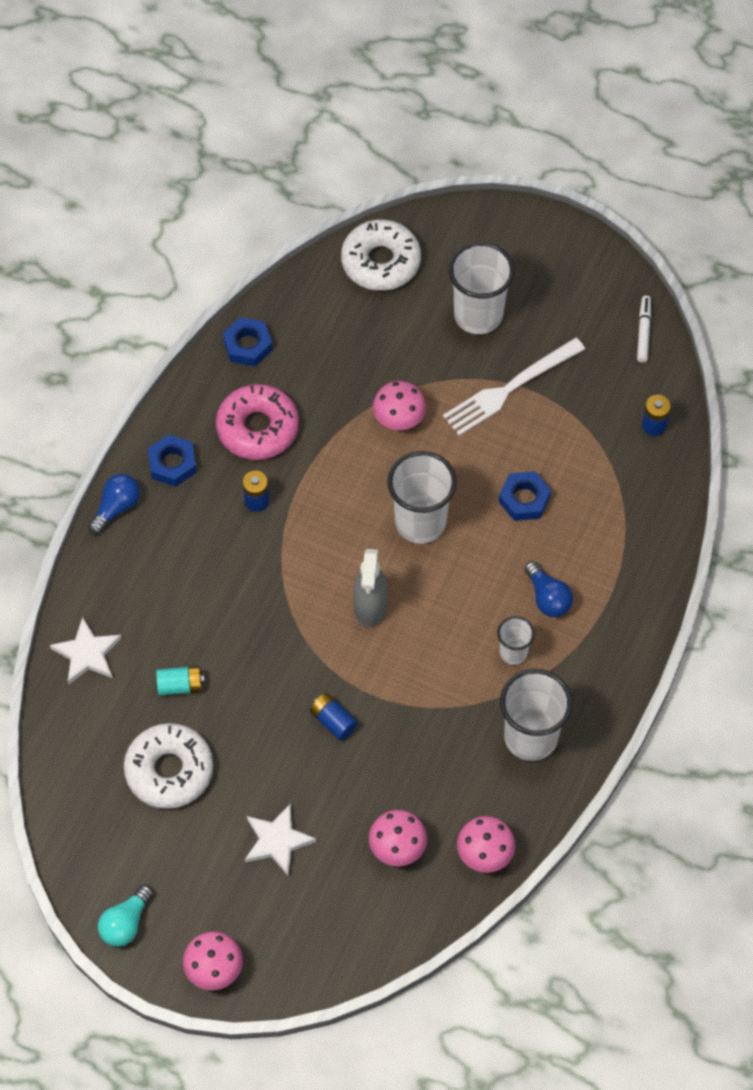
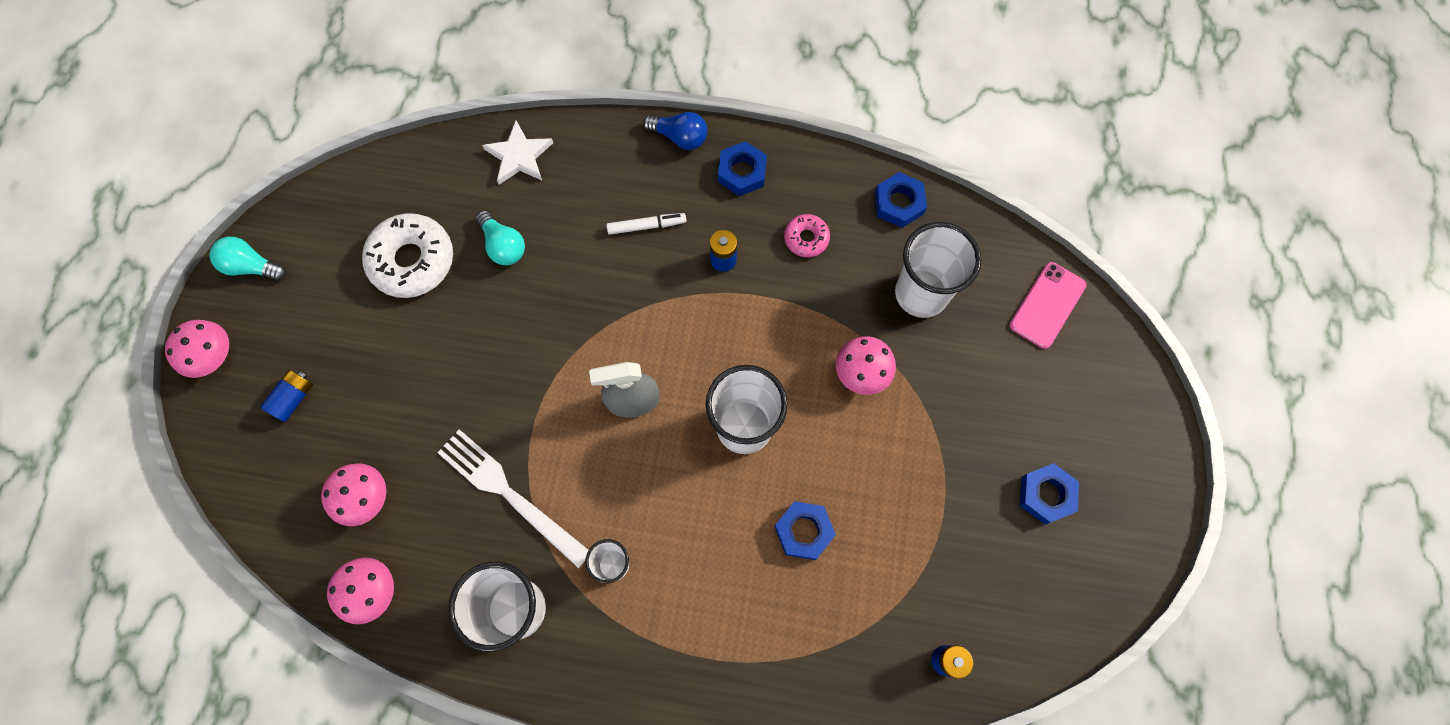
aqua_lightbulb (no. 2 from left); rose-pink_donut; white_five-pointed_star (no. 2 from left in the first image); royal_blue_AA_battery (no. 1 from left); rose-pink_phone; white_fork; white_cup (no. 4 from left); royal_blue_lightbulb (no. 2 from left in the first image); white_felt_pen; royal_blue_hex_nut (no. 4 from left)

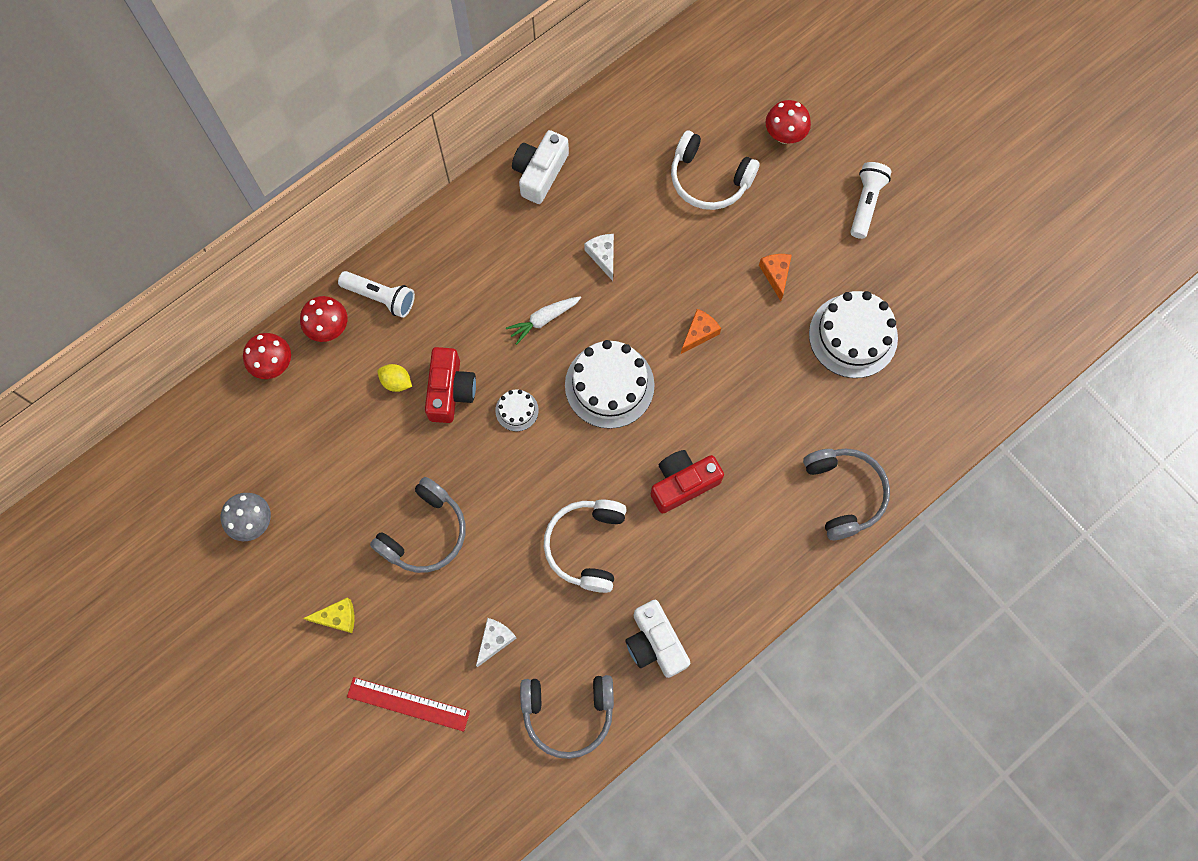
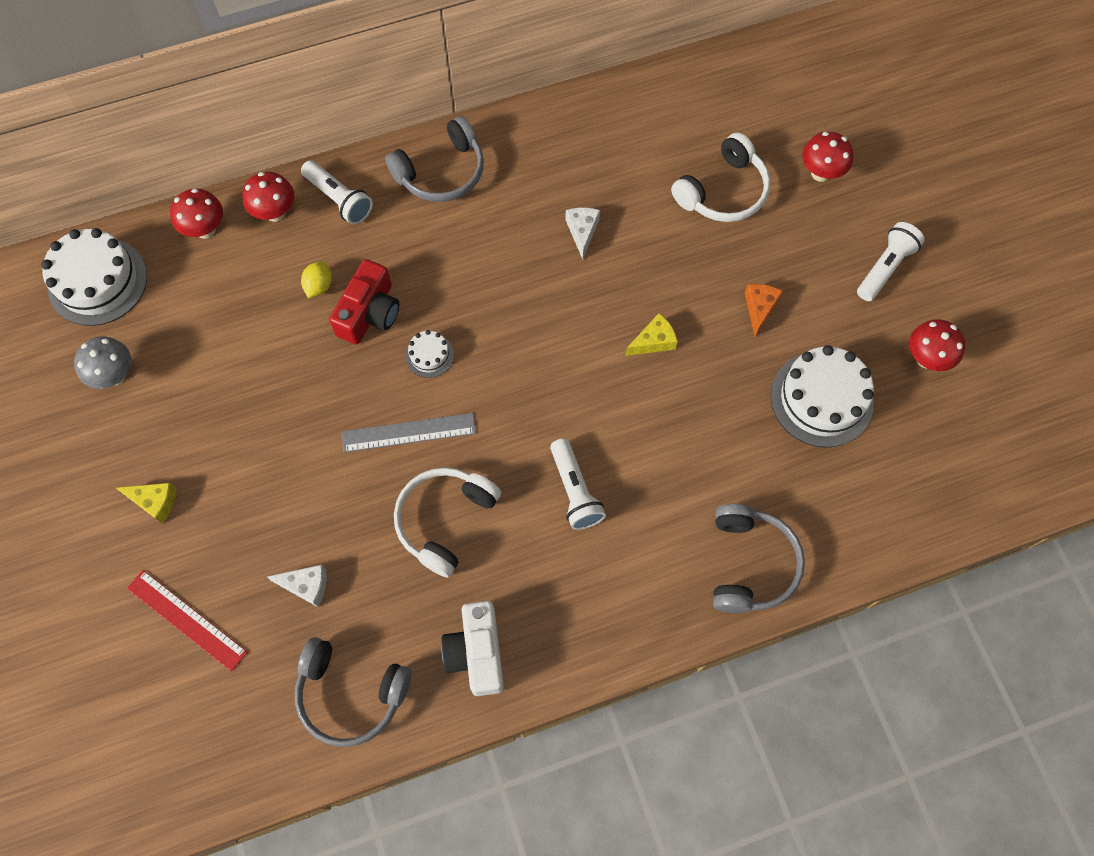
gray_over-ear_headphones (no. 2 from left); yellow_lemon; white_cheese_wedge (no. 1 from left); white_carrot; white_camera (no. 1 from left in the first image); white_layer_cake (no. 1 from left); white_torch (no. 2 from left); white_over-ear_headphones (no. 2 from left); yellow_cheese_wedge (no. 2 from left); gray_measuring_stick; crimson_fungus (no. 4 from left)

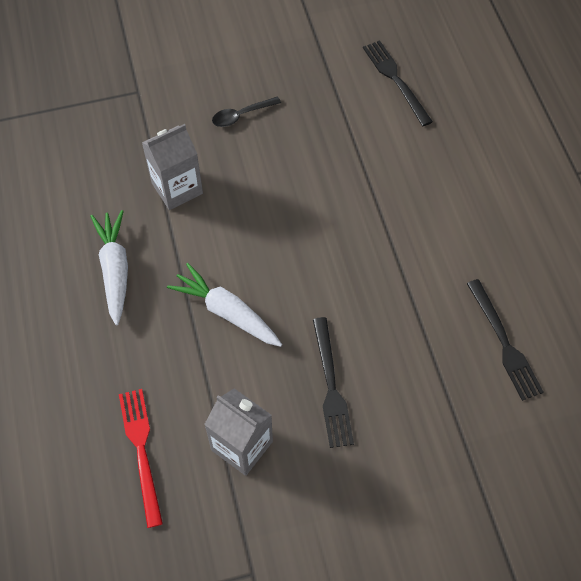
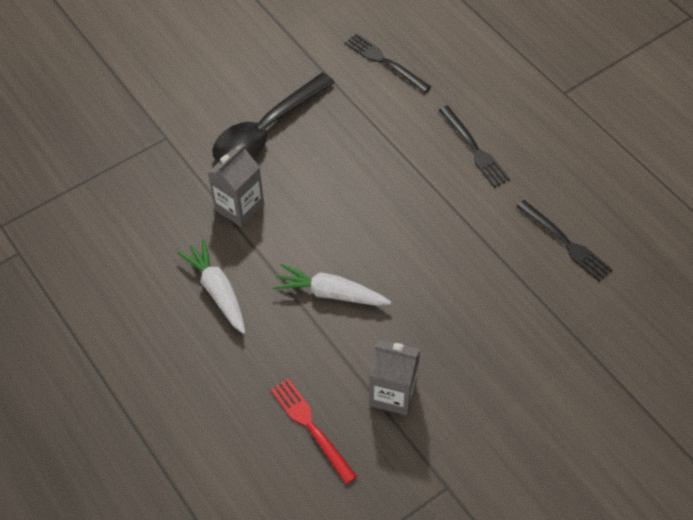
jet-black_tablespoon; jet-black_fork (no. 2 from left)

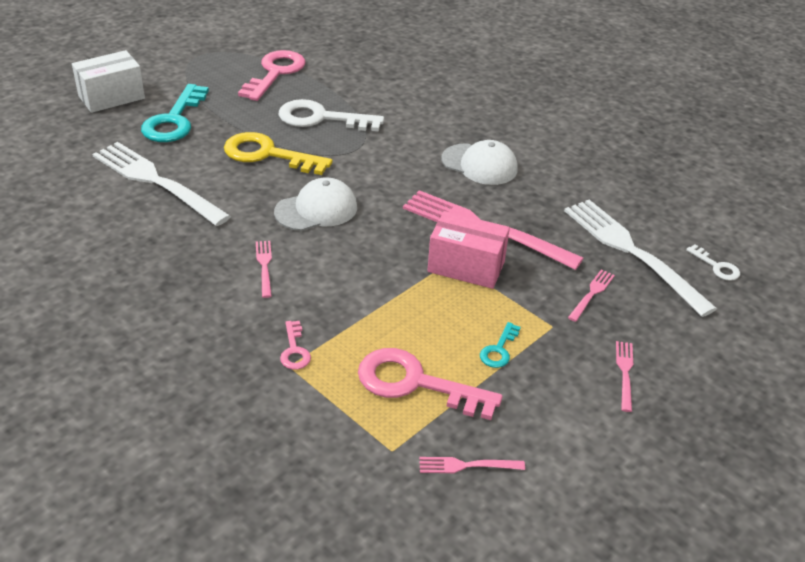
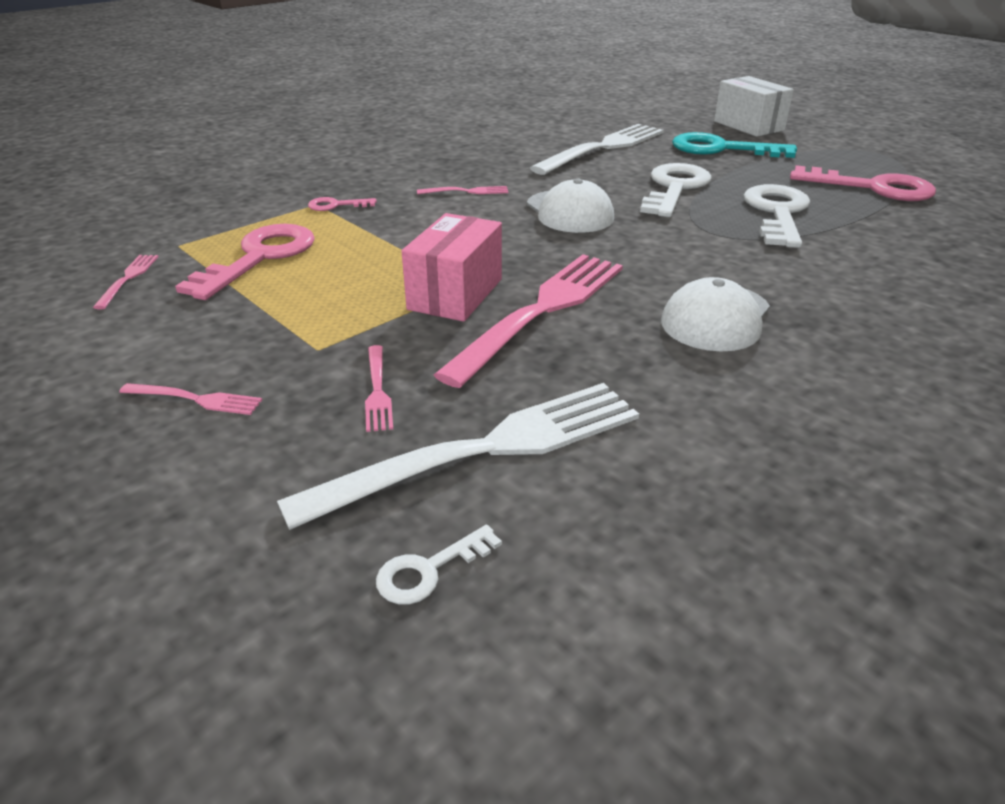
white_latchkey (no. 2 from left); aqua_latchkey (no. 2 from left in the first image); rose-pink_fork (no. 3 from left)

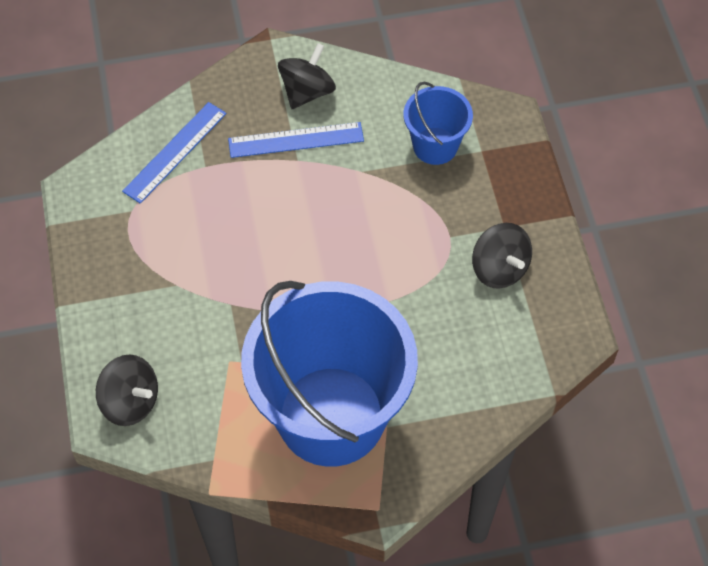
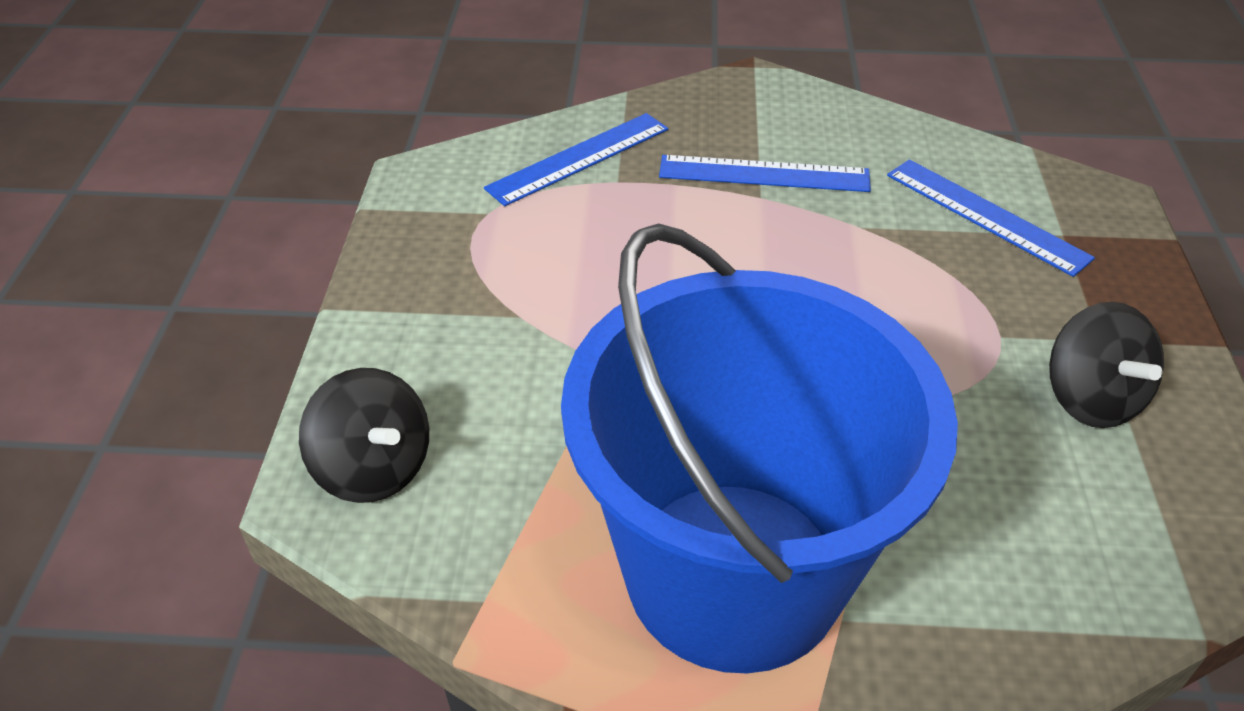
jet-black_spinning_top (no. 2 from left in the first image); royal_blue_measuring_stick (no. 3 from left)

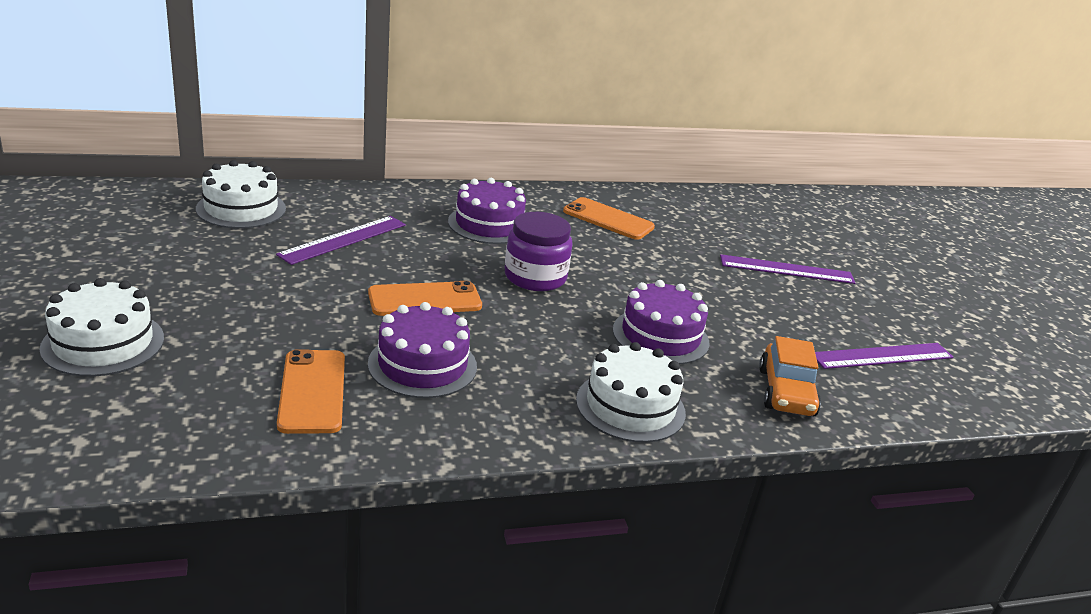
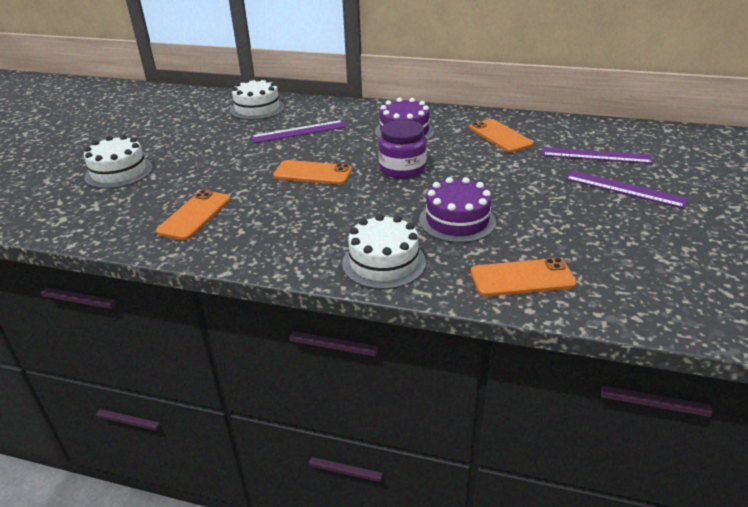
violet_layer_cake (no. 1 from left in the first image); bright_orange_phone (no. 4 from left); violet_measuring_stick (no. 2 from left)

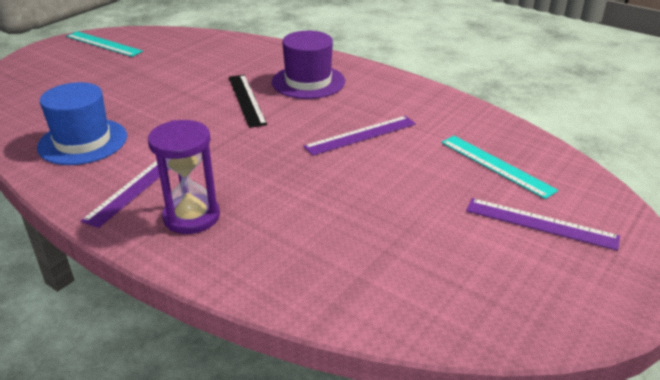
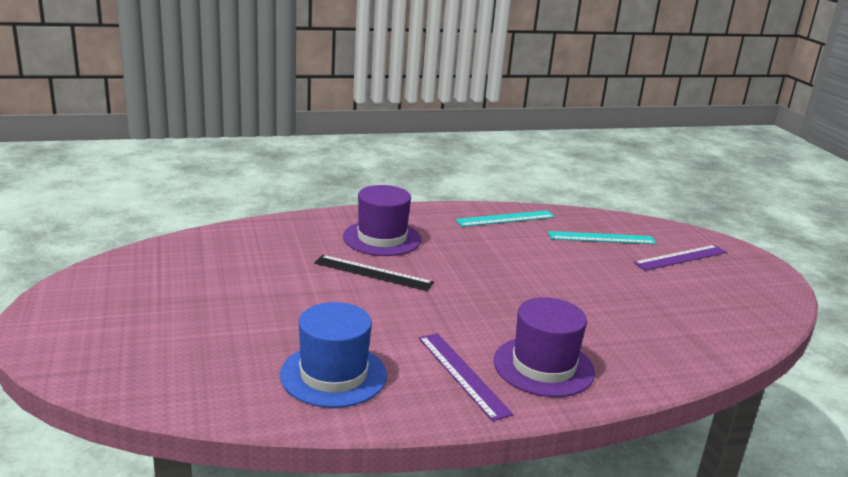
aqua_measuring_stick (no. 1 from left); violet_hat (no. 2 from left); violet_measuring_stick (no. 2 from left in the first image)

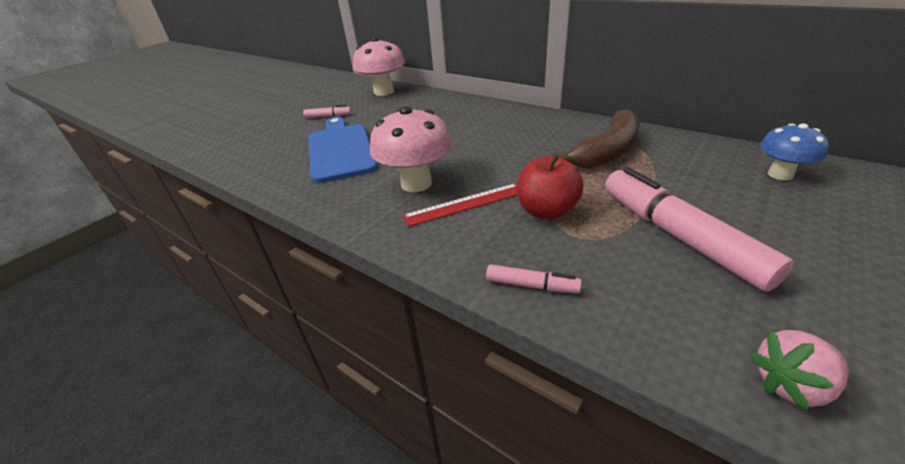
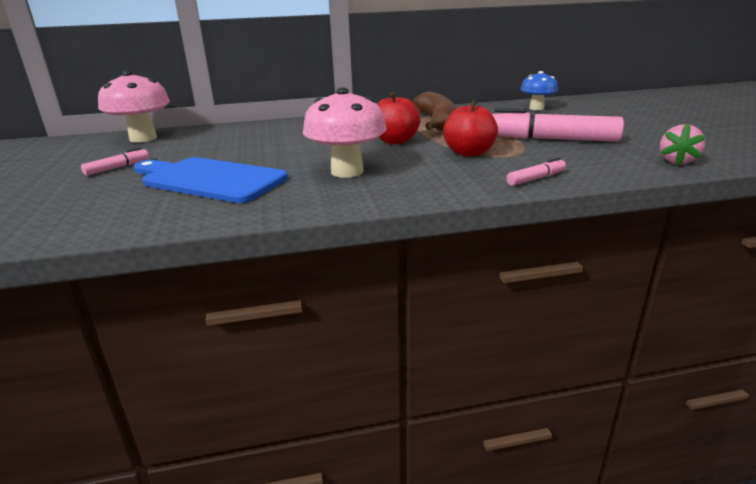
crimson_measuring_stick; crimson_apple_fruit (no. 1 from left)

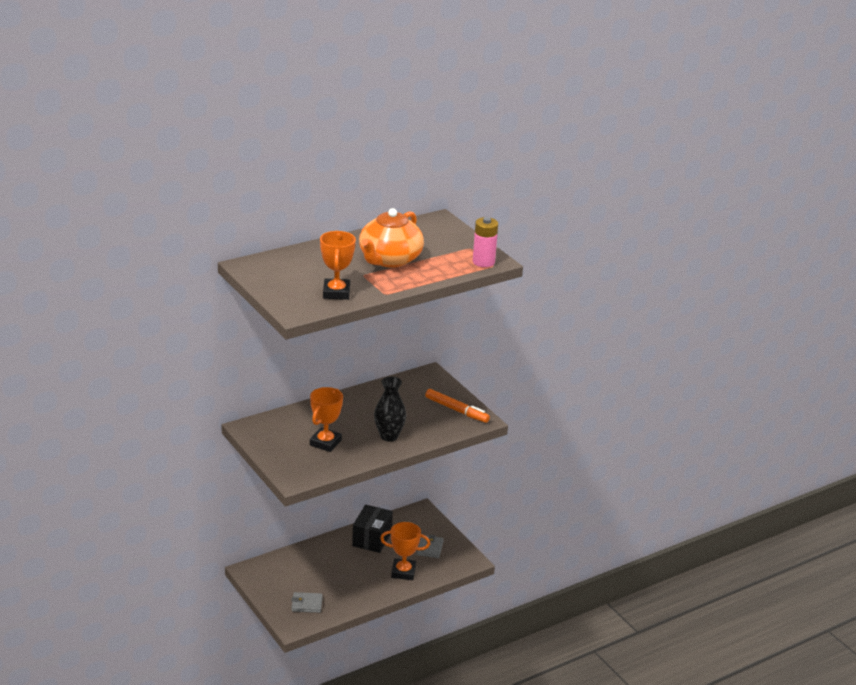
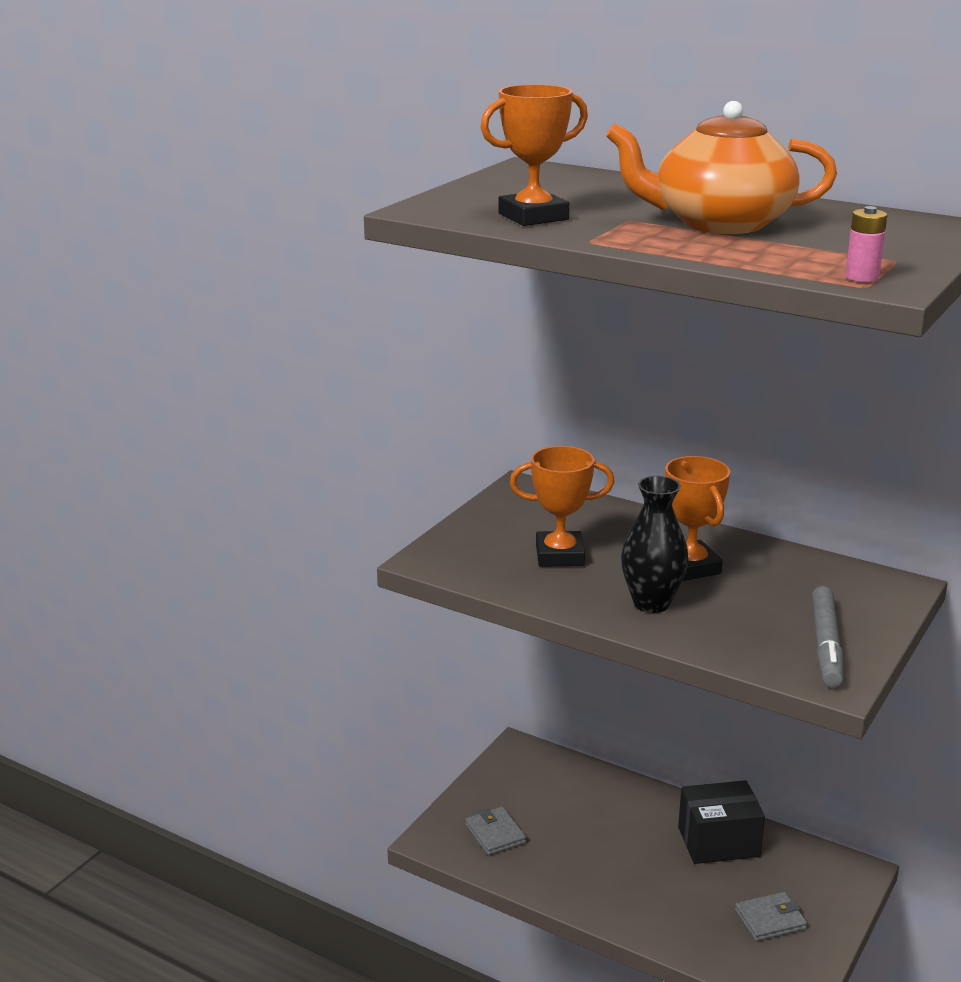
bright_orange_trophy (no. 3 from left); gray_felt_pen; rose-pink_AA_battery

